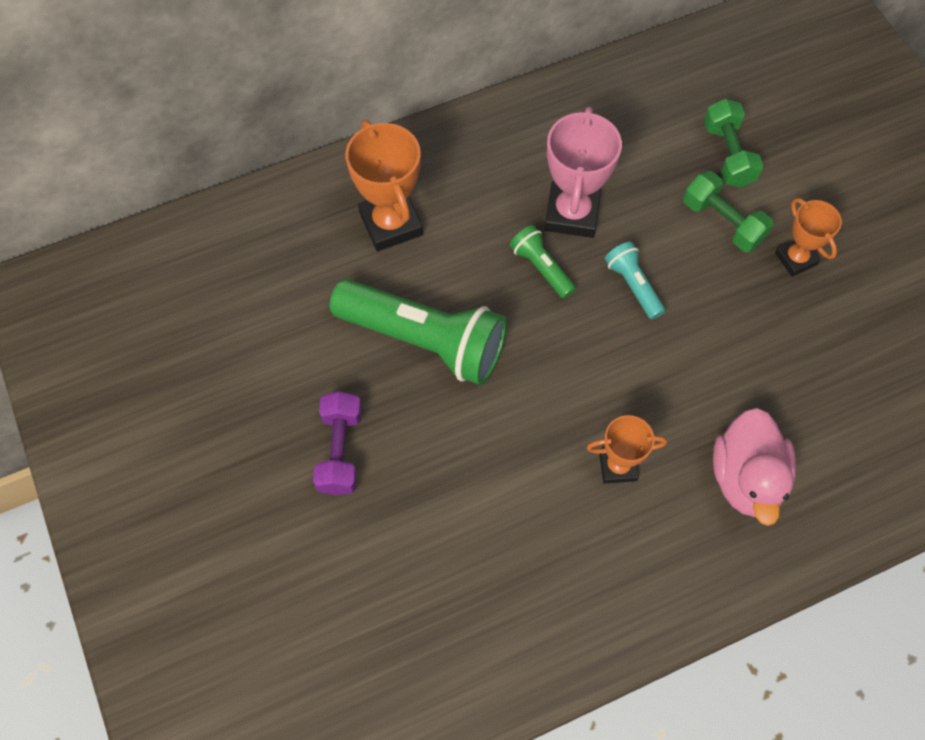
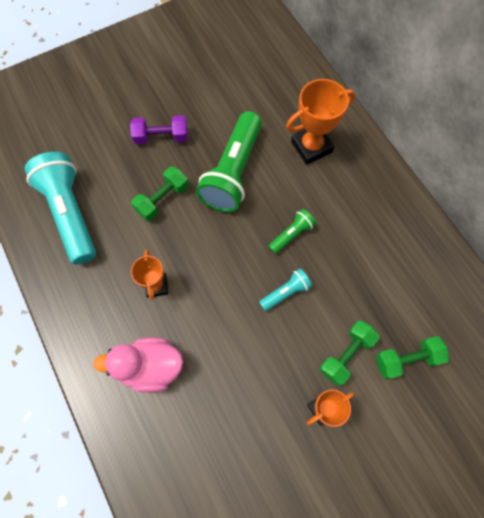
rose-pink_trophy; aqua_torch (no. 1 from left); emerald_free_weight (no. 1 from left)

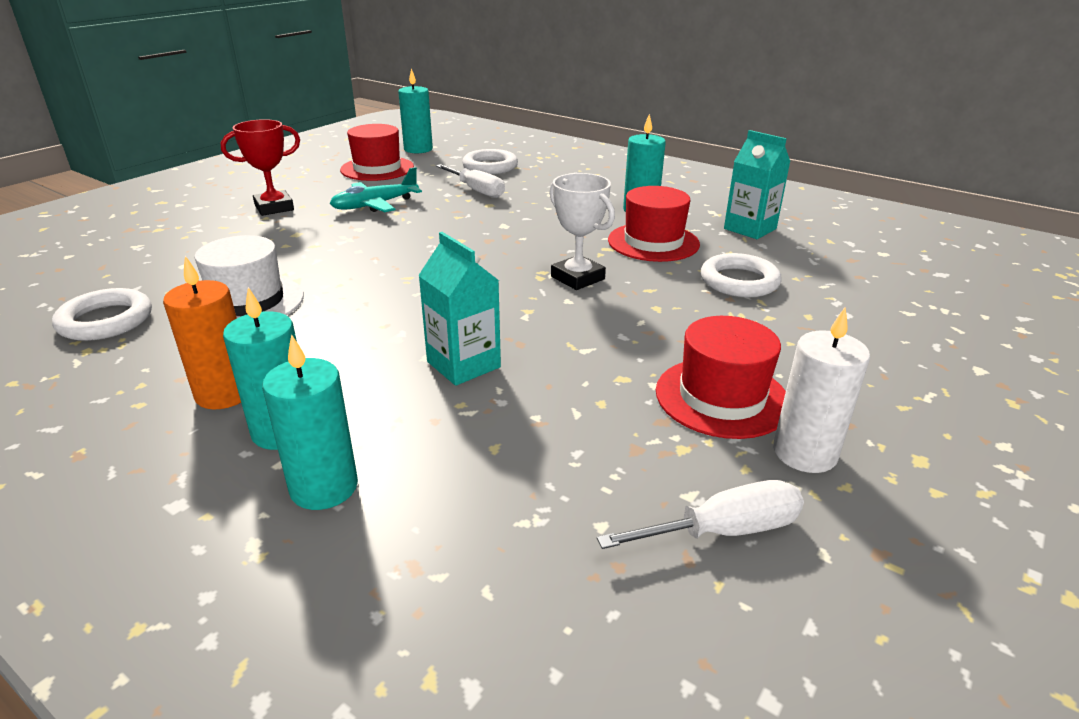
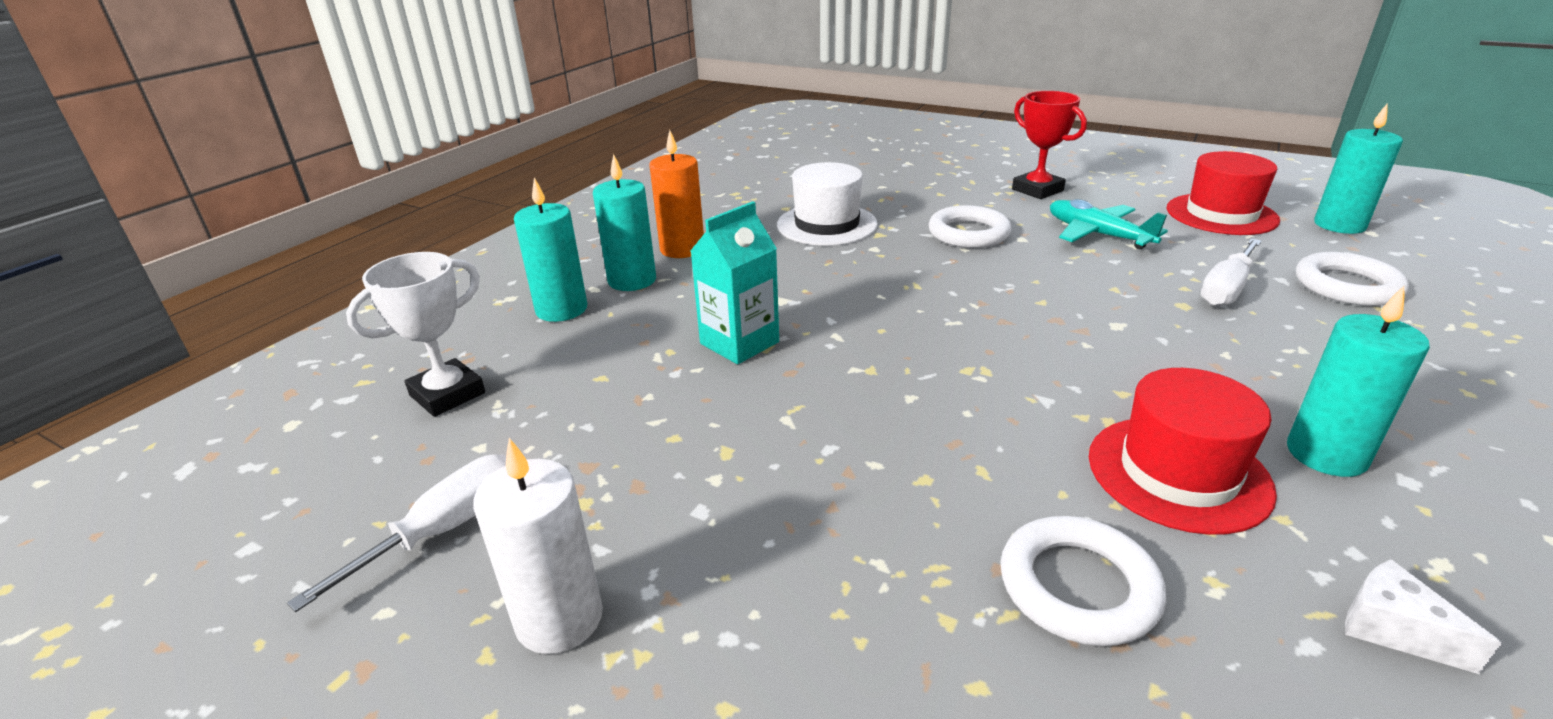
white_torus (no. 1 from left); white_trophy; white_hand_screwdriver (no. 1 from left); crimson_hat (no. 3 from left in the first image); white_cheese_wedge

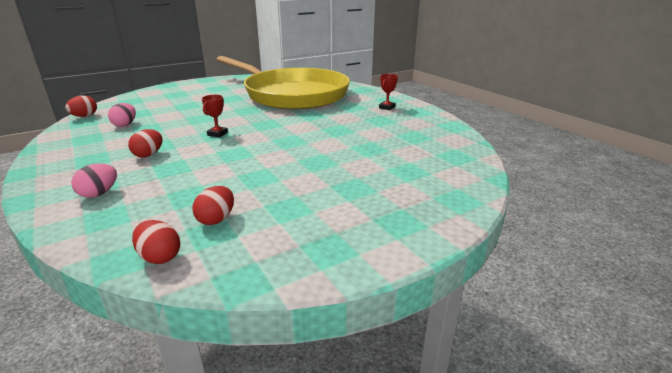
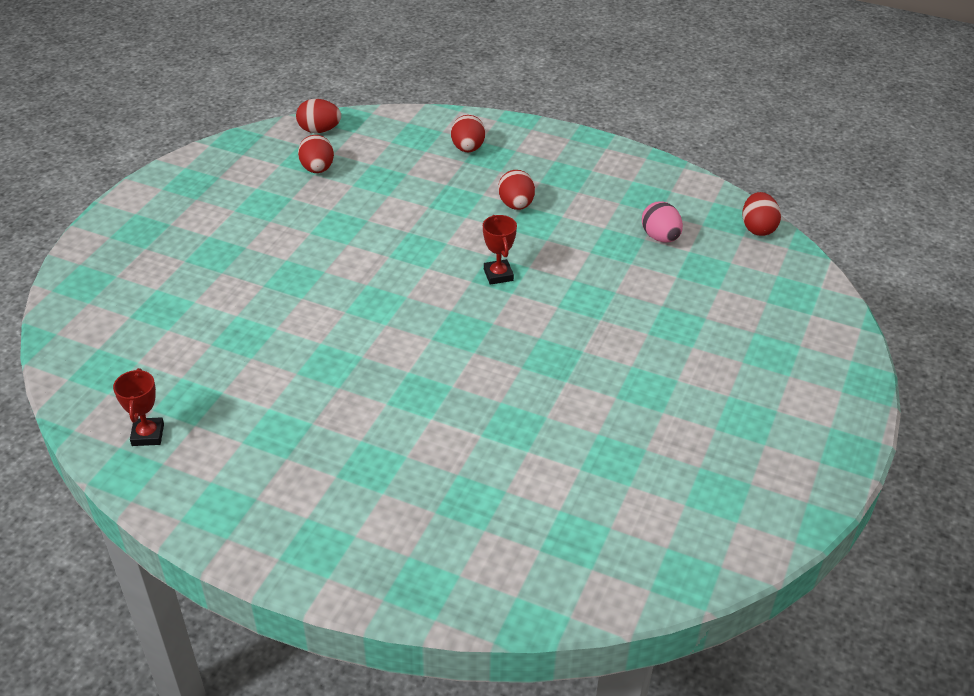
crimson_egg_shape (no. 3 from left); yellow_skillet; crimson_trophy (no. 1 from left)

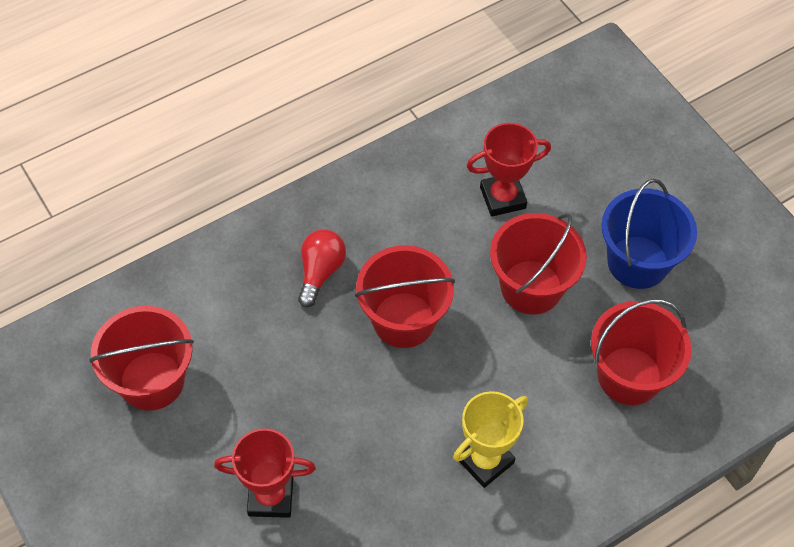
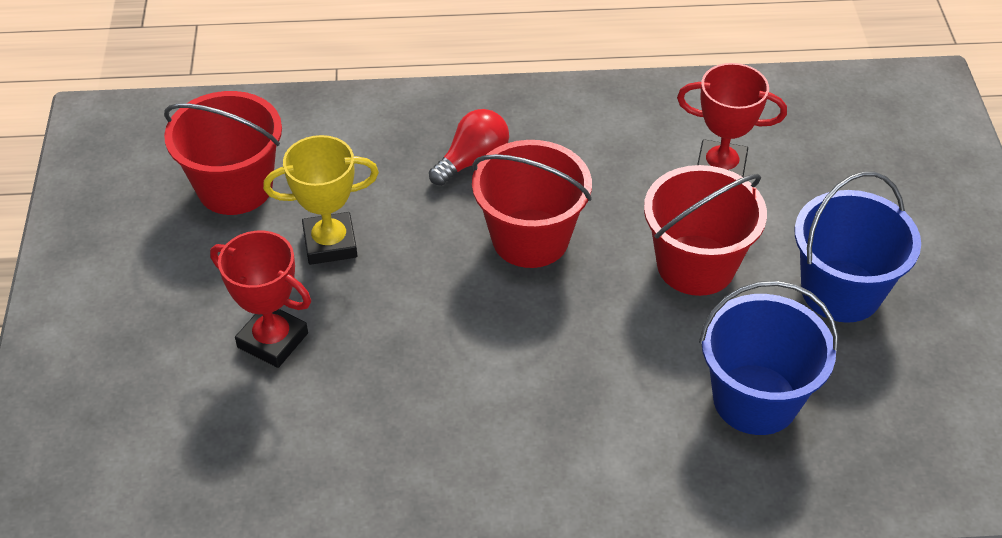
yellow_trophy; royal_blue_bucket (no. 1 from left)

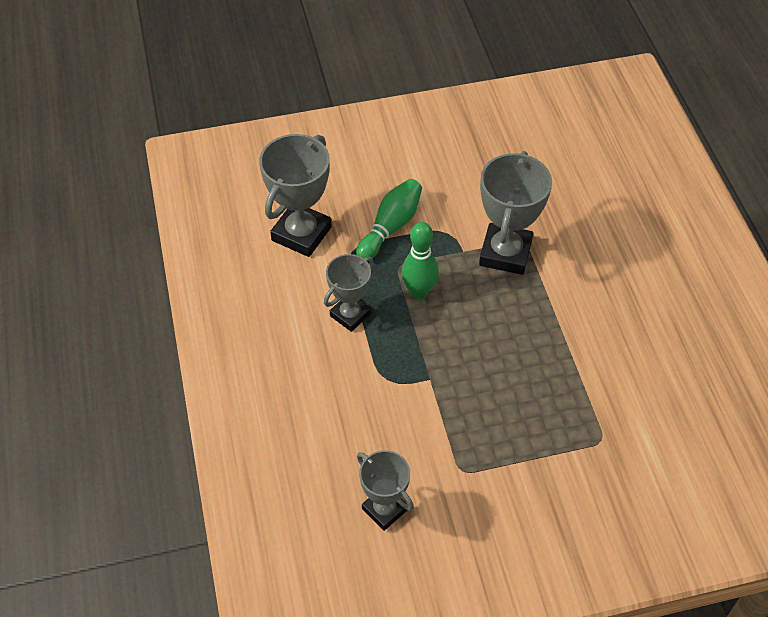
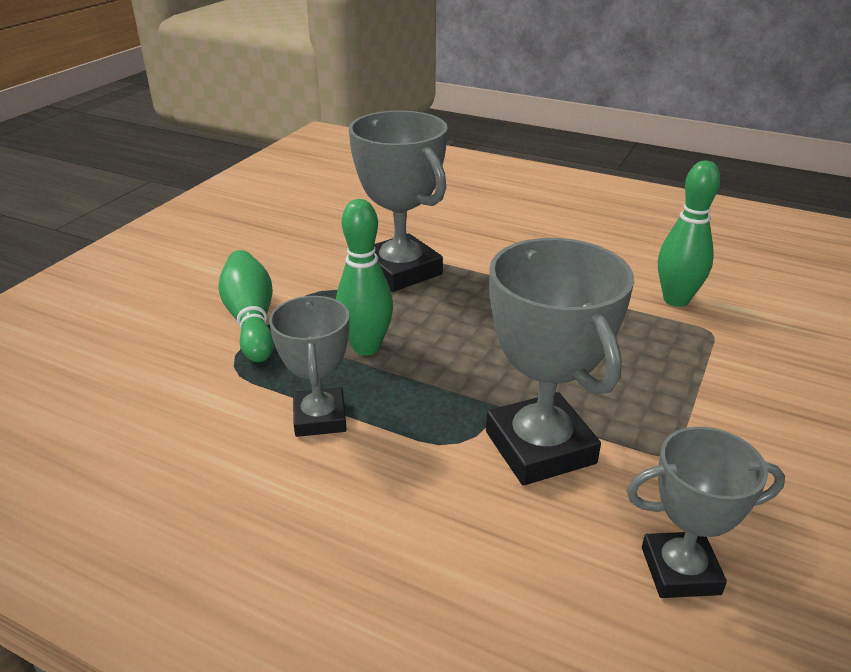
gray_trophy (no. 3 from left); emerald_skittle (no. 3 from left)

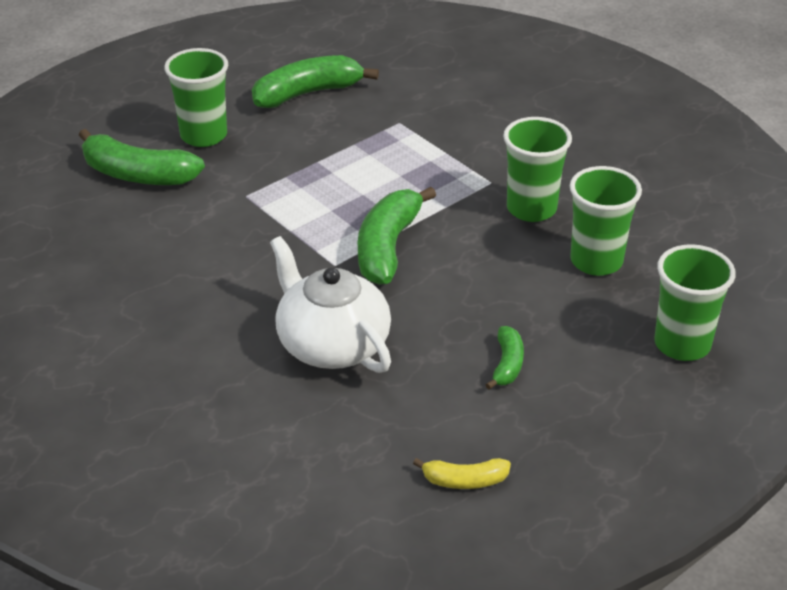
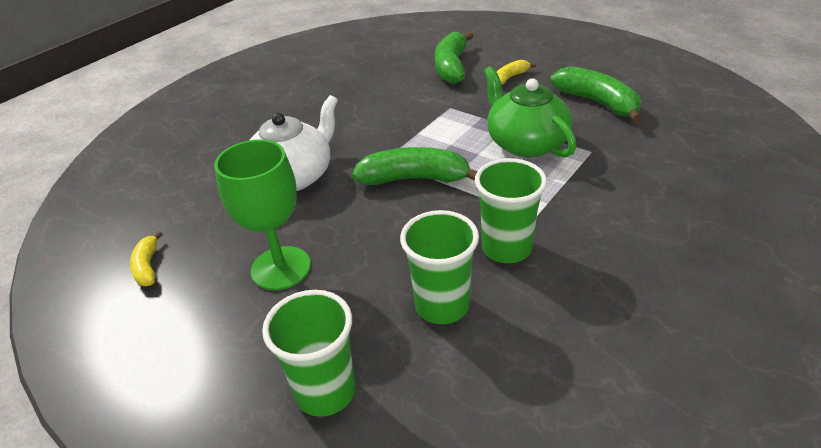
yellow_banana_fruit (no. 2 from left); emerald_goblet; emerald_teapot

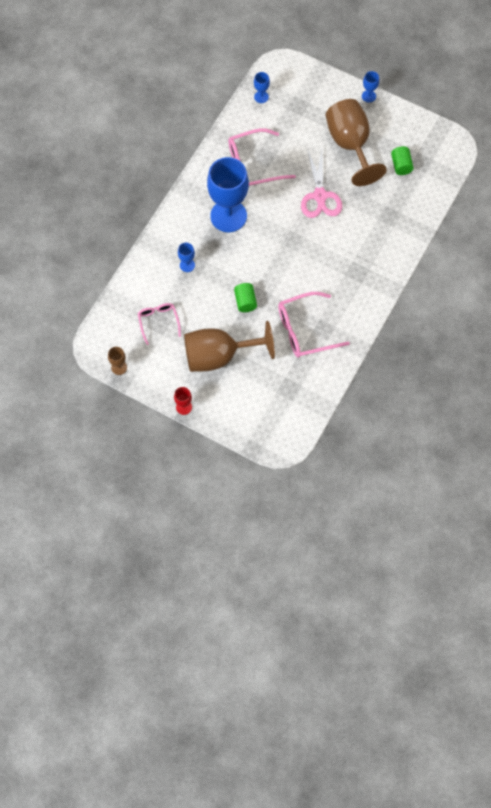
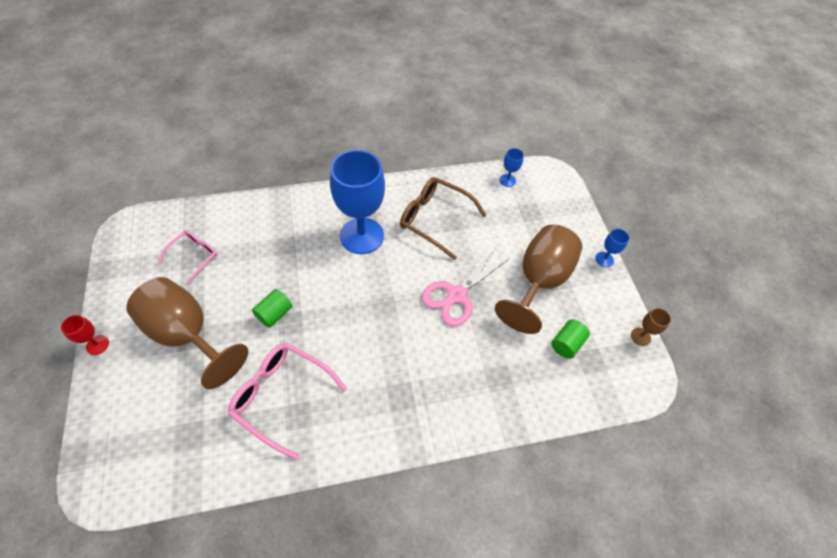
brown_goblet (no. 3 from left); royal_blue_goblet (no. 1 from left in the first image); brown_spectacles

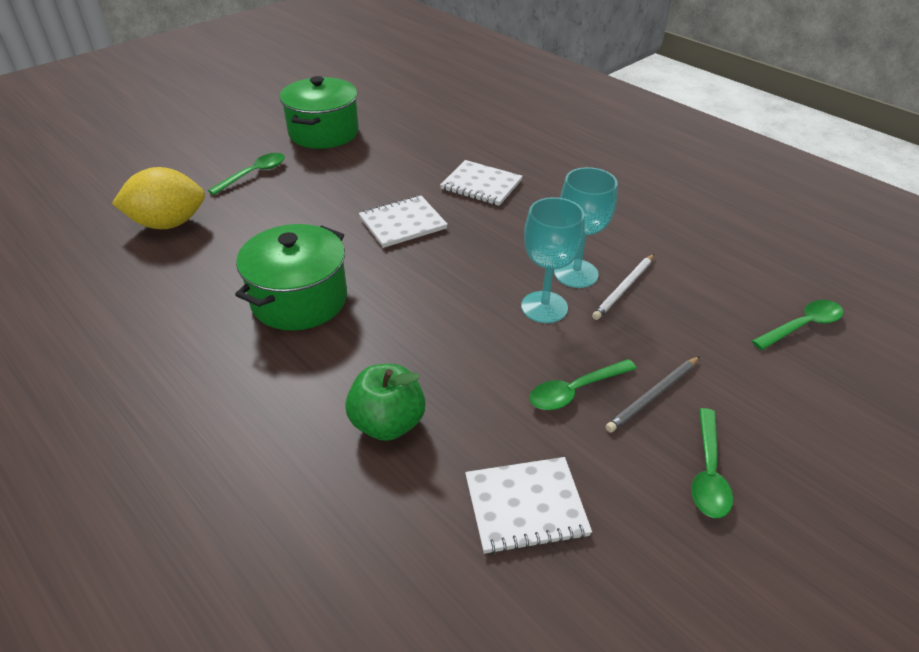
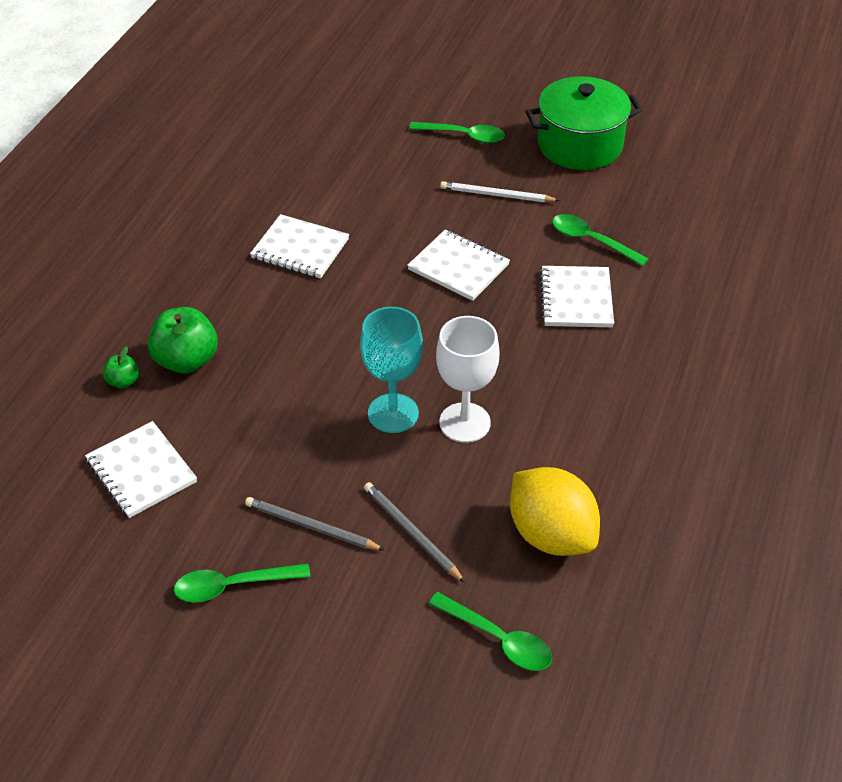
yellow_lemon; white_exercise_book (no. 2 from left); emerald_tablespoon (no. 4 from left); white_goblet; white_wooden_pencil; emerald_apple_fruit (no. 1 from left); gray_wooden_pencil (no. 2 from left)

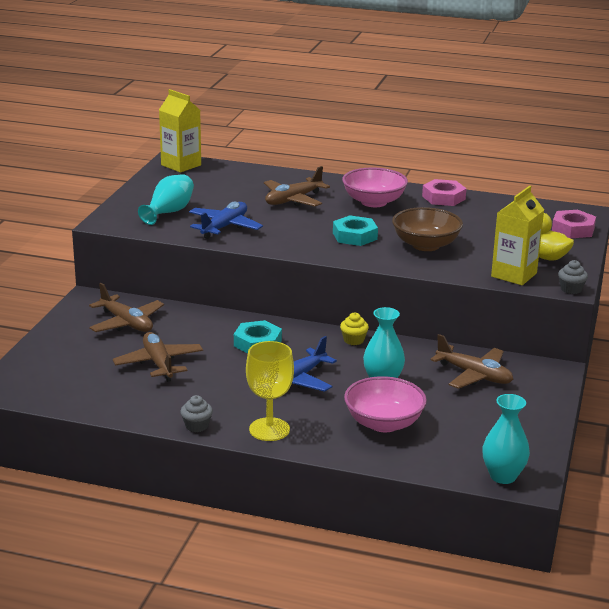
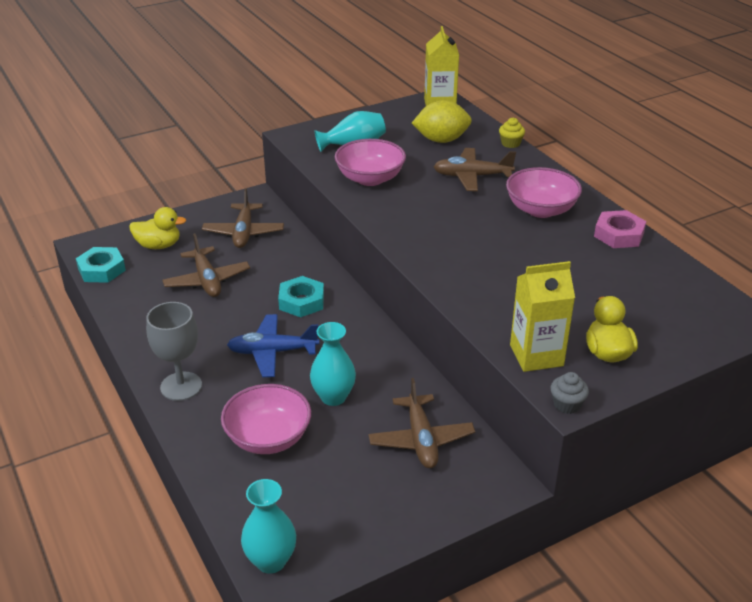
brown_toy_plane (no. 1 from left); gray_cupcake (no. 1 from left in the first image); rose-pink_serving_bowl (no. 2 from left); gray_goblet; aqua_hex_nut (no. 1 from left); yellow_cupcake; brown_serving_bowl; rose-pink_hex_nut (no. 2 from left in the first image); yellow_rubber_duck (no. 1 from left); yellow_lemon

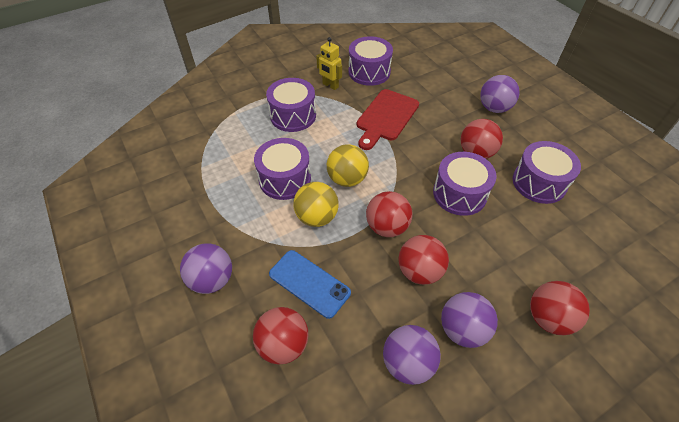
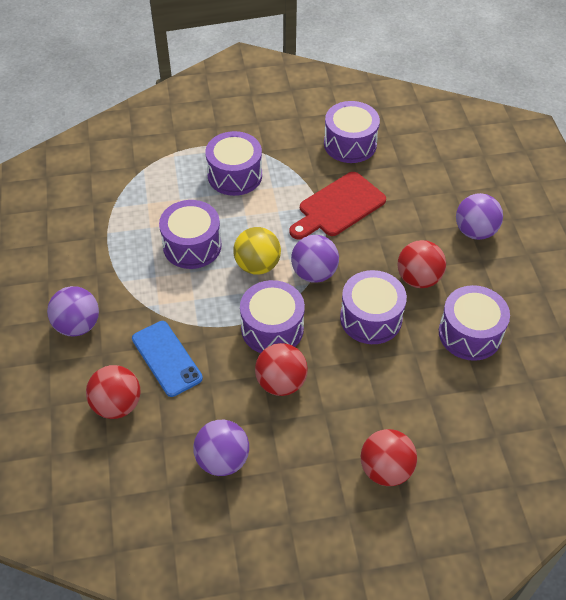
yellow_play_ball (no. 1 from left in the first image); yellow_robot; violet_drum (no. 3 from left); violet_play_ball (no. 3 from left)

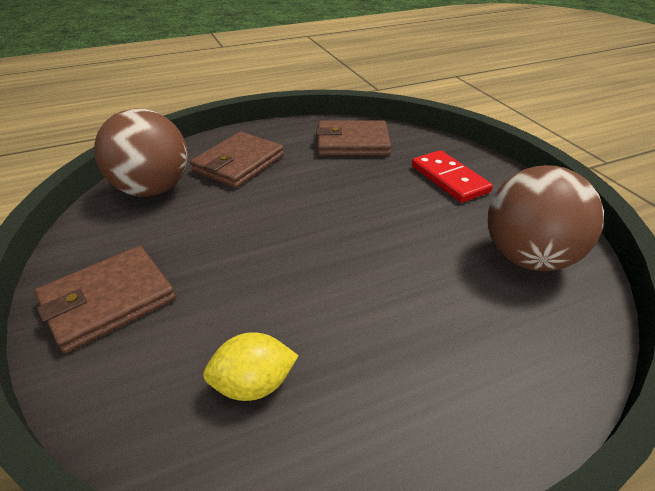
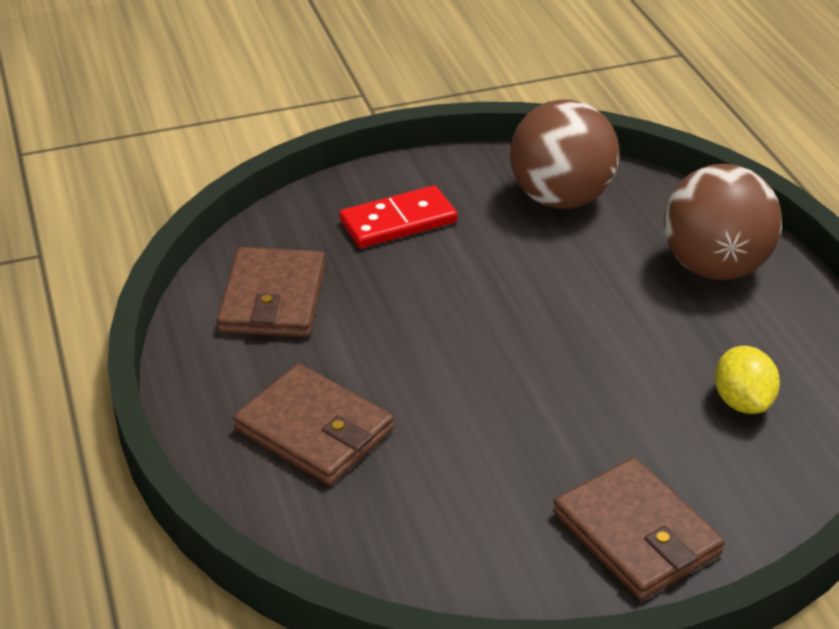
brown_play_ball (no. 2 from left)

